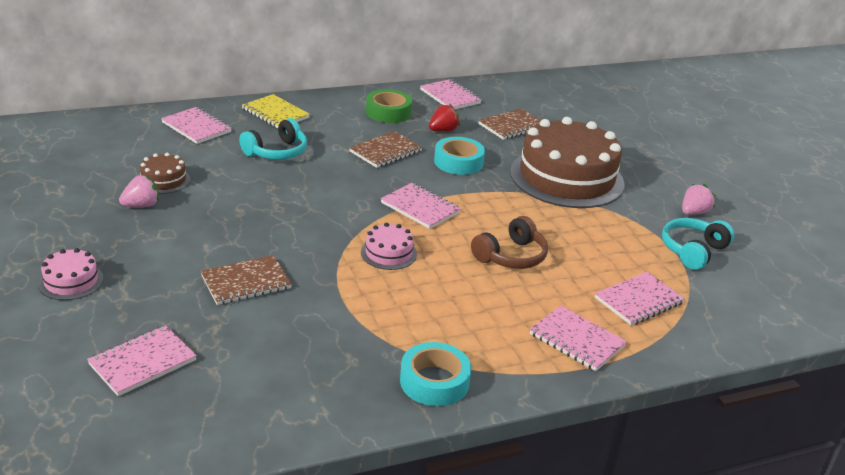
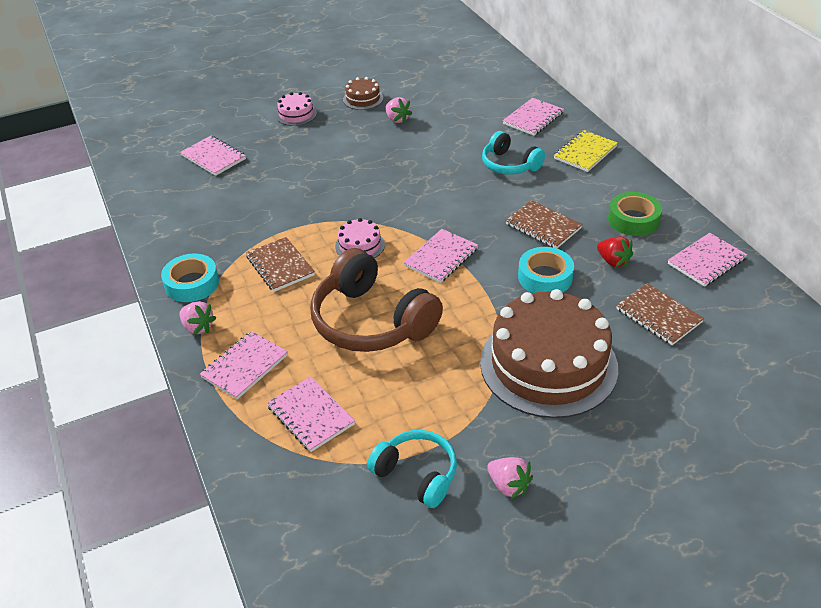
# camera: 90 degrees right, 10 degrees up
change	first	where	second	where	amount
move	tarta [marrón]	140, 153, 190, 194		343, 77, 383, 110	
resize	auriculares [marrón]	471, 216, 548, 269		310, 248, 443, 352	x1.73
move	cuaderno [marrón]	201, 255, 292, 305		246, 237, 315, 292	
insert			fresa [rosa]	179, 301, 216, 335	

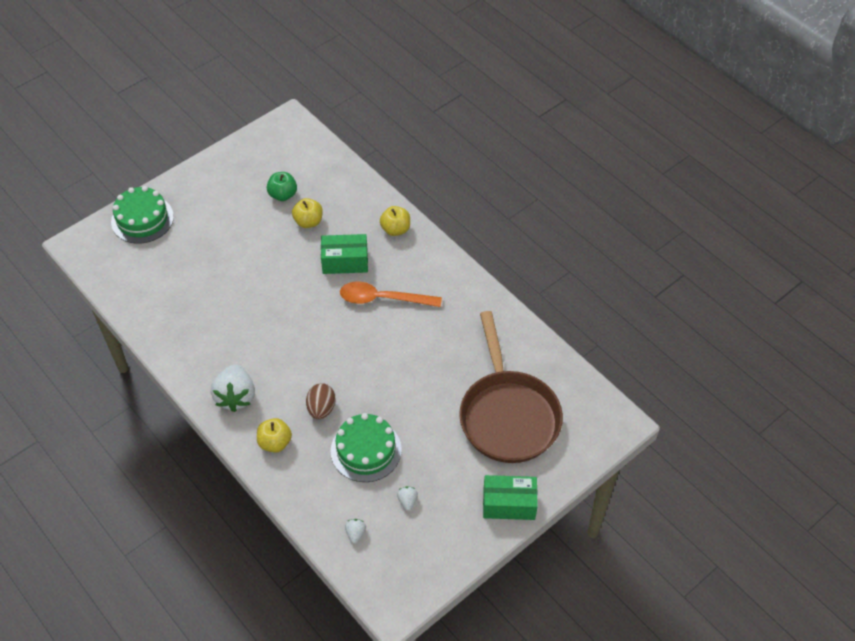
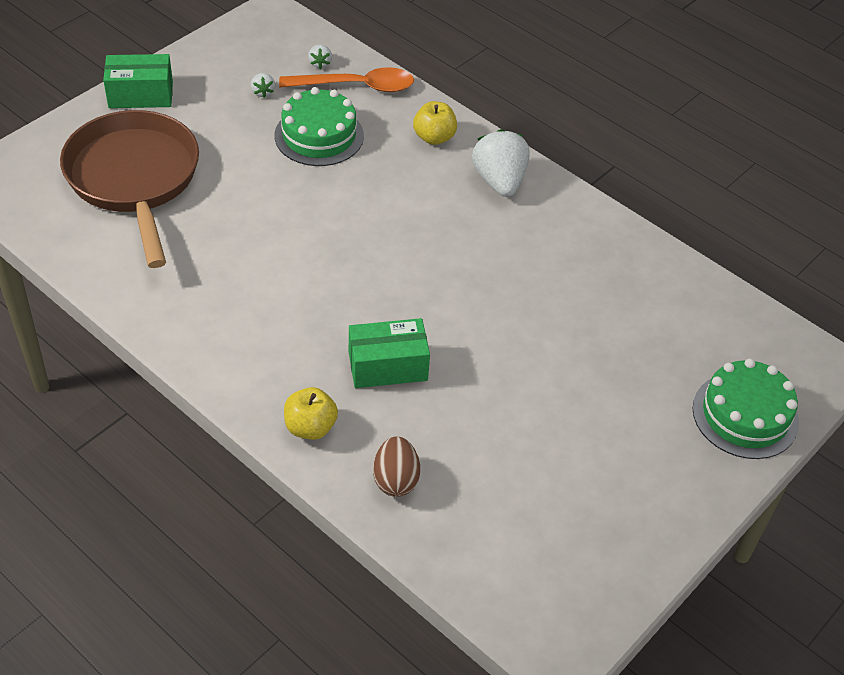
# camera: 170 degrees right, 5 degrees down
change	first	where	second	where	amount
delete	manzana [verde]	267, 172, 297, 201			
delete	manzana [amarillo]	292, 198, 323, 228			
move	cuchara [naranja]	340, 282, 442, 307		279, 67, 414, 92	
move	huevo [marrón]	306, 383, 336, 419		373, 436, 420, 497	

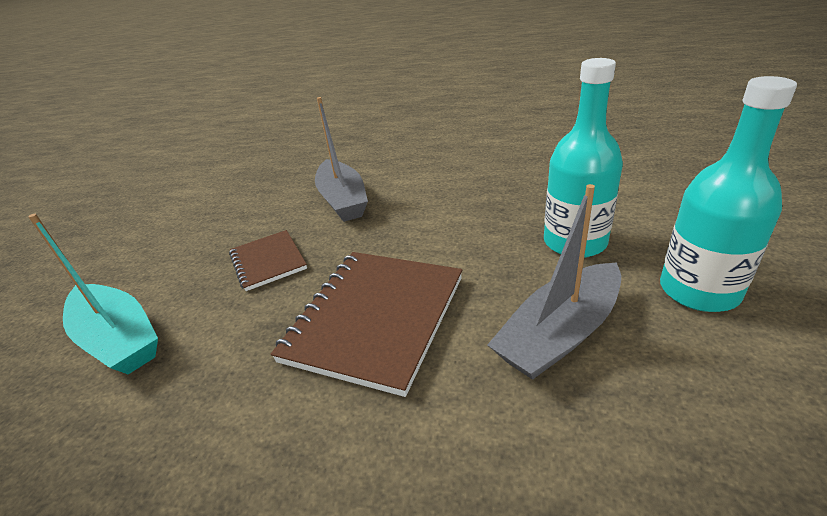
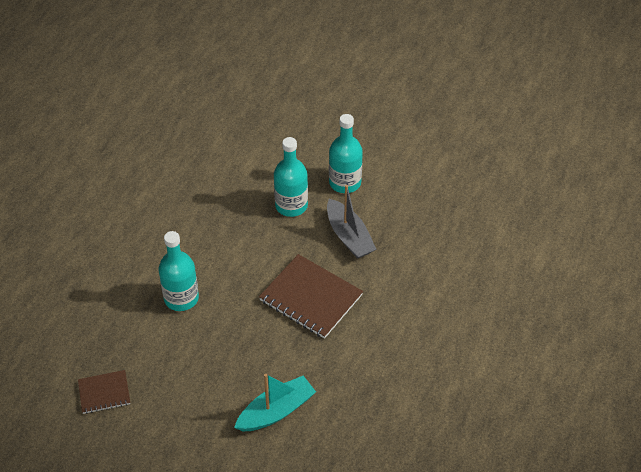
# camera: 80 degrees left, 15 degrees up
change	first	where	second	where	amount
replace	barco [gris]	315, 97, 368, 222	botella [turquesa]	159, 231, 199, 311	
move	cuaderno [marrón]	229, 230, 307, 291		78, 370, 130, 414	

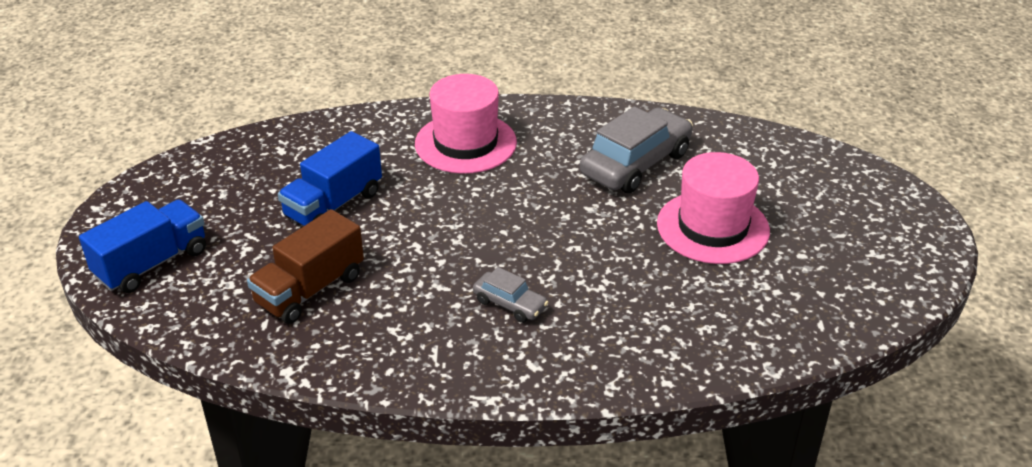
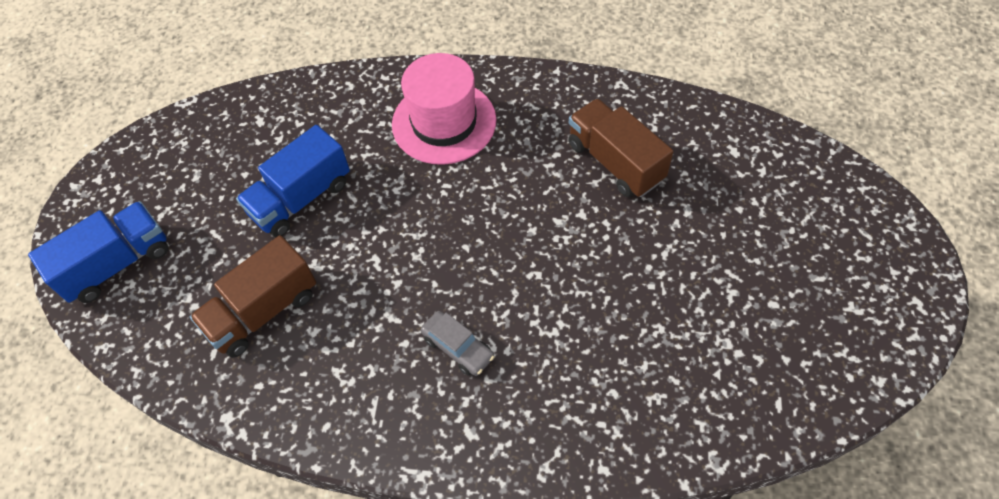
# camera: 10 degrees right, 20 degrees up
change	first	where	second	where	amount
replace	coche [gris]	580, 106, 693, 193	camión [marrón]	568, 98, 673, 197	
delete	sombrero [rosa]	657, 152, 770, 264			

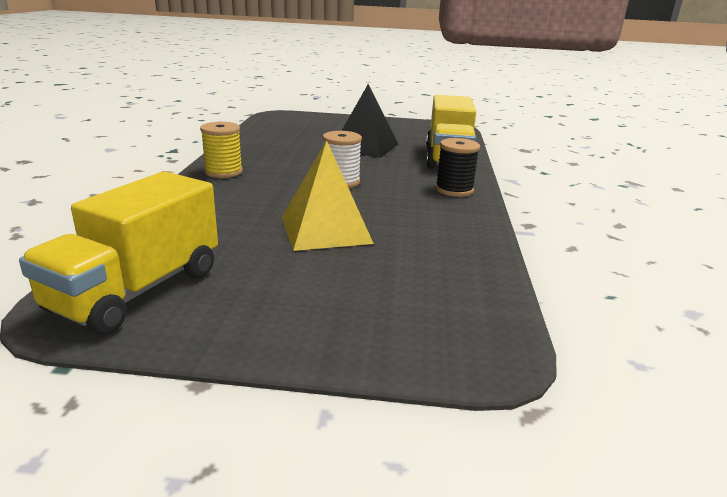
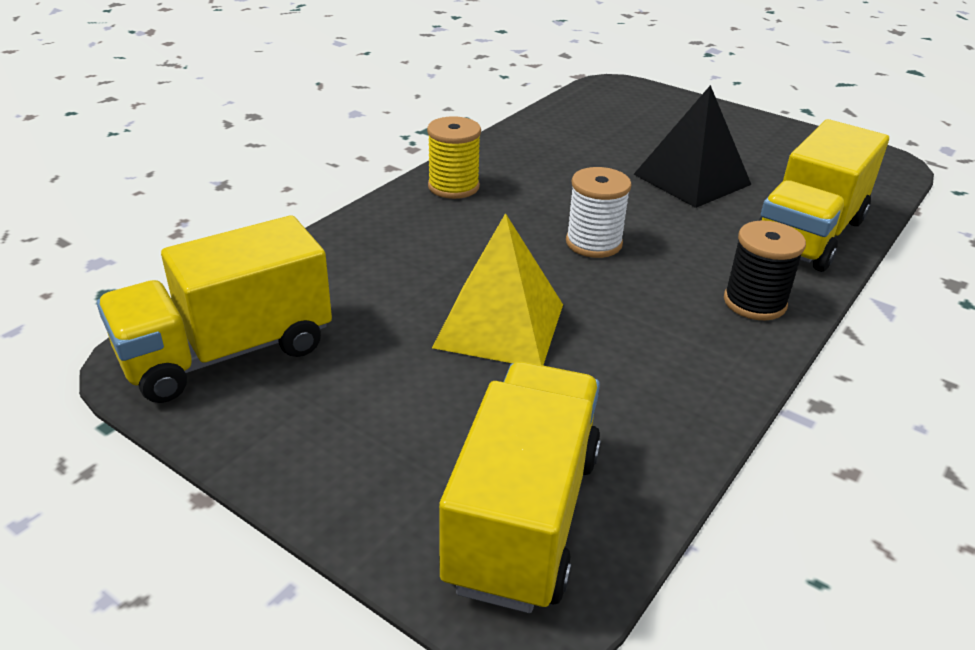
# camera: 30 degrees right, 10 degrees up
change	first	where	second	where	amount
insert			camión [amarillo]	439, 362, 601, 613	

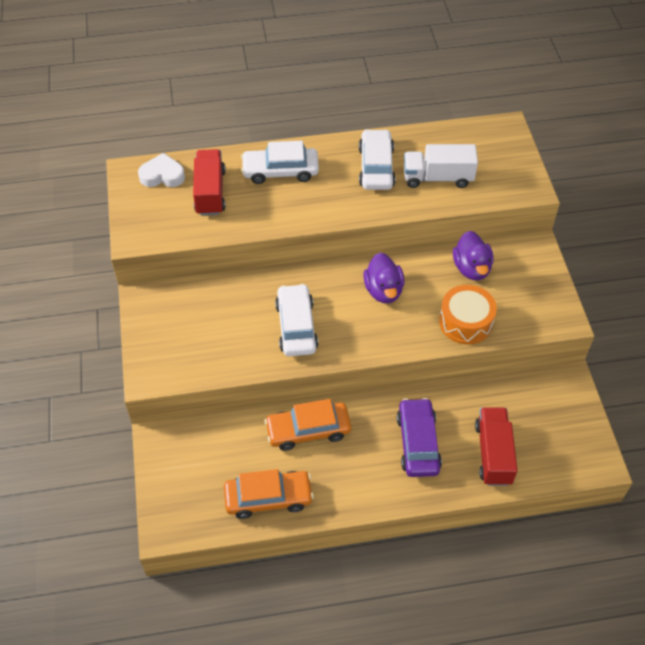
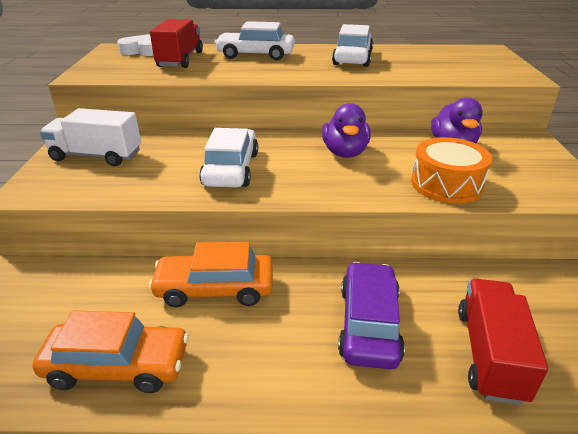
# camera: 10 degrees right, 20 degrees down
change	first	where	second	where	amount
move	camión [blanco]	404, 144, 478, 188		40, 108, 141, 166	

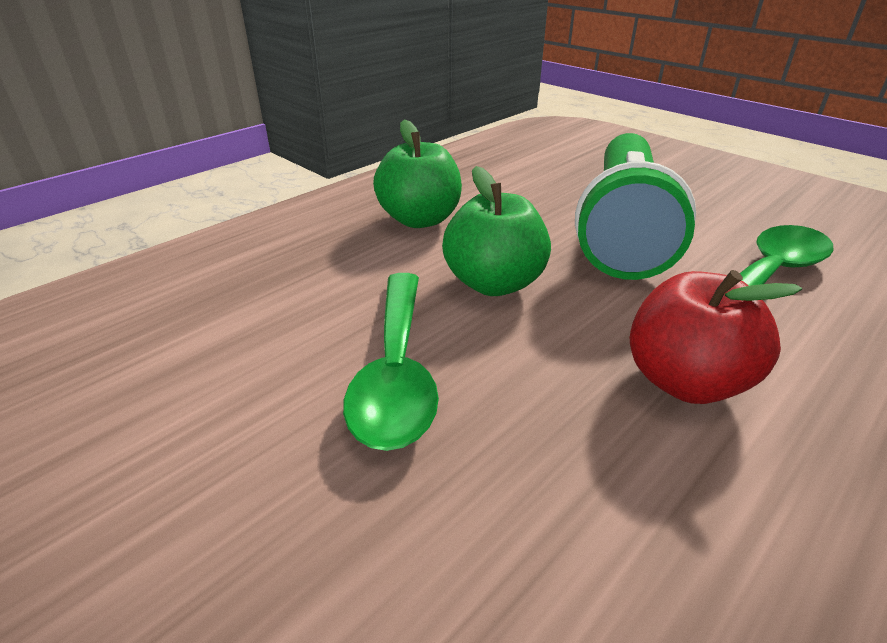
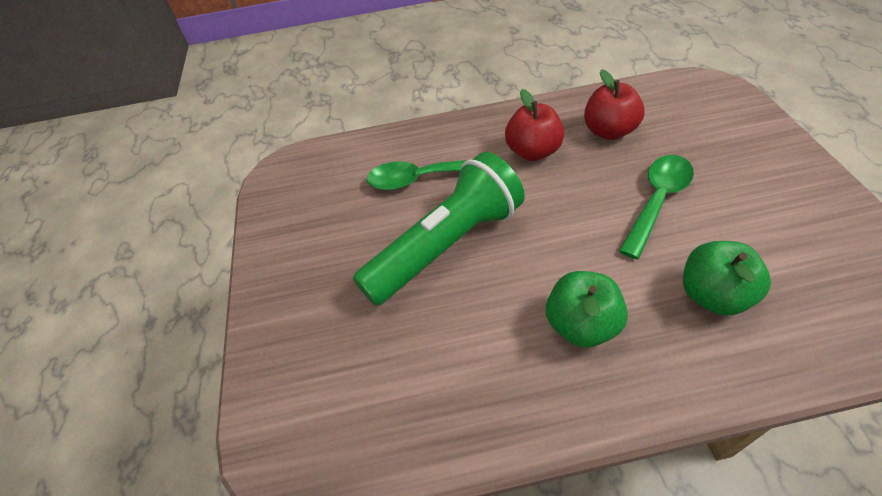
# camera: 140 degrees left, 15 degrees up
change	first	where	second	where	amount
move	manzana [verde]	442, 166, 551, 296		683, 241, 771, 316	
insert			manzana [rojo]	584, 69, 645, 140	

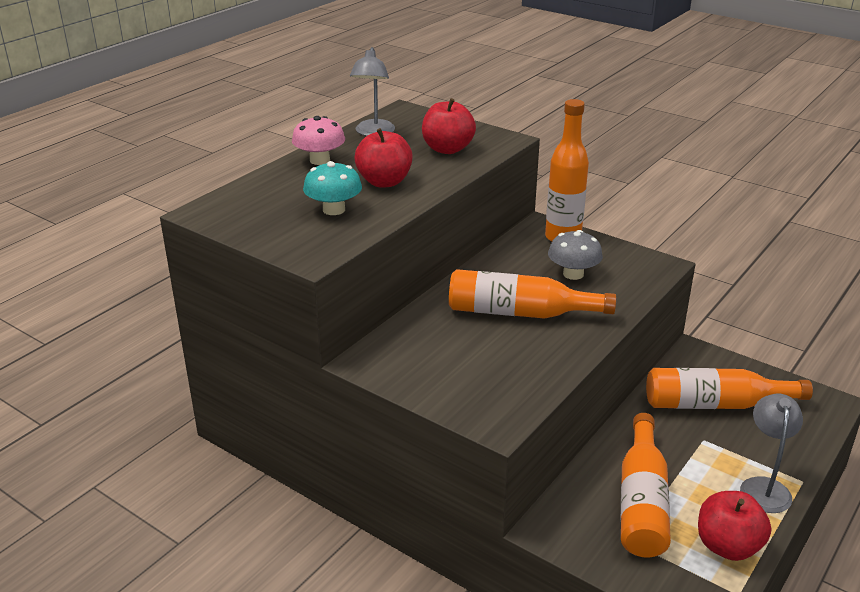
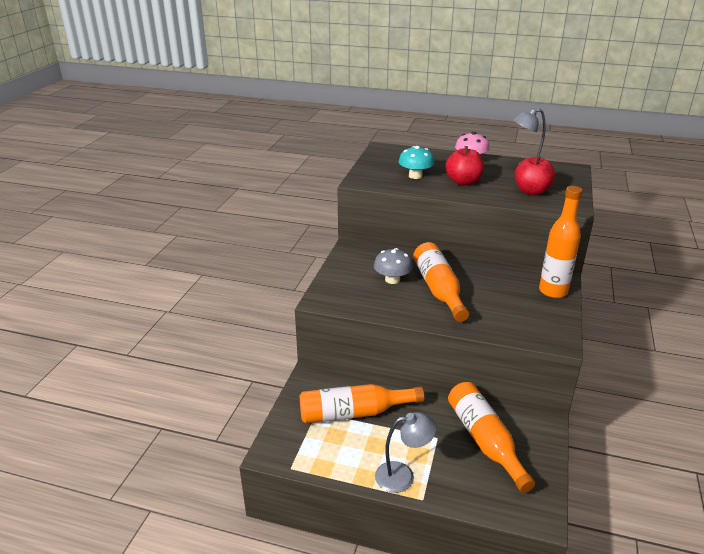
# camera: 70 degrees right, 0 degrees up
change	first	where	second	where	amount
move	seta [gris]	548, 230, 603, 280		374, 248, 413, 284	
delete	manzana [rojo]	698, 491, 771, 561			

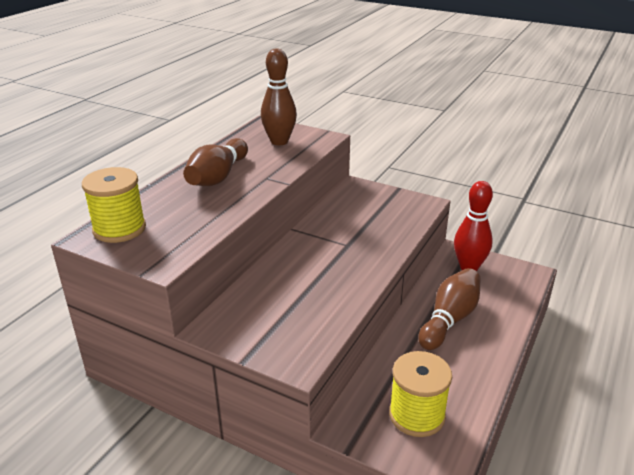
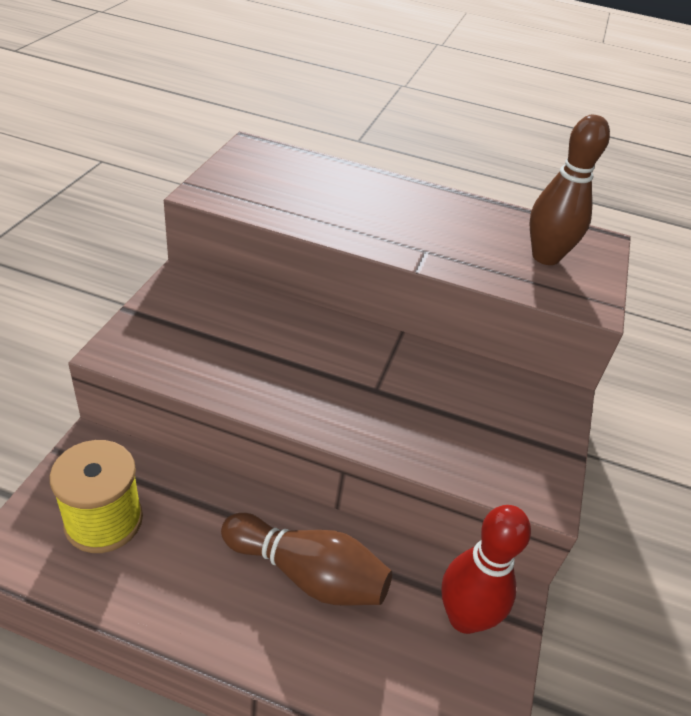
# camera: 75 degrees right, 10 degrees up
change	first	where	second	where	amount
delete	bolo [marrón]	183, 138, 248, 186			
delete	carrete [amarillo]	82, 167, 146, 243			

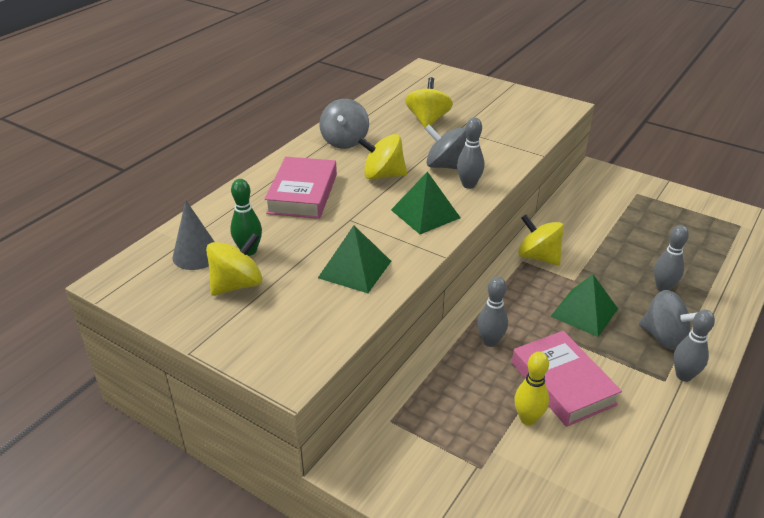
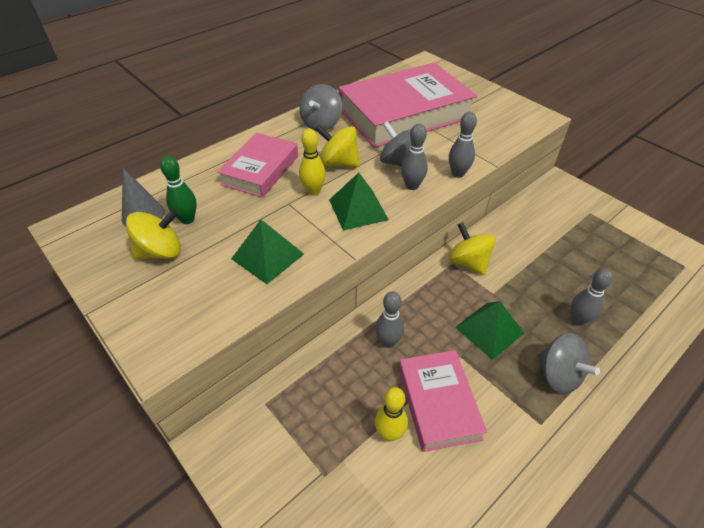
# camera: 15 degrees right, 10 degrees up
change	first	where	second	where	amount
replace	peonza [amarillo]	405, 77, 453, 128	libro [rosa]	338, 63, 477, 148	
move	bolo [gris]	673, 310, 715, 382		449, 112, 477, 178	
insert			bolo [amarillo]	299, 128, 326, 195	

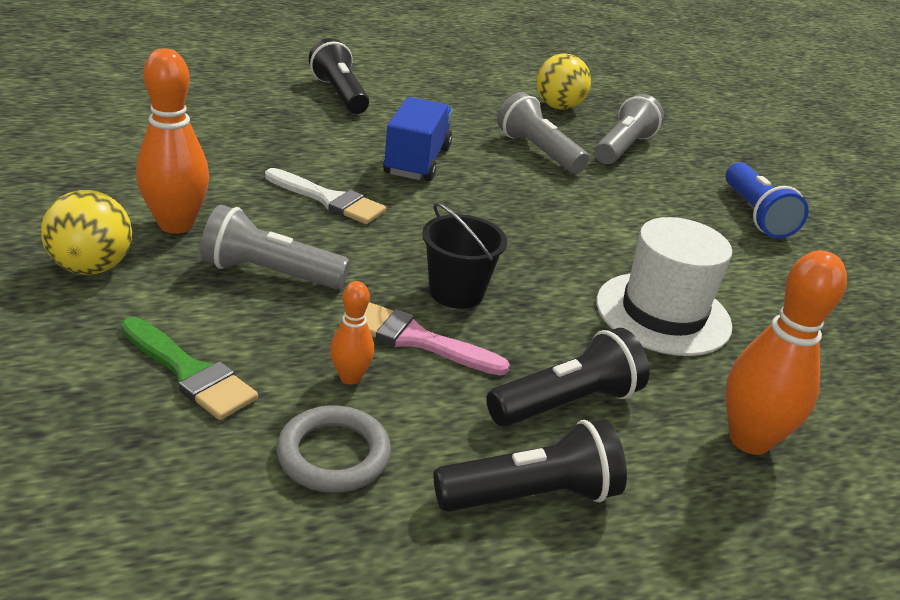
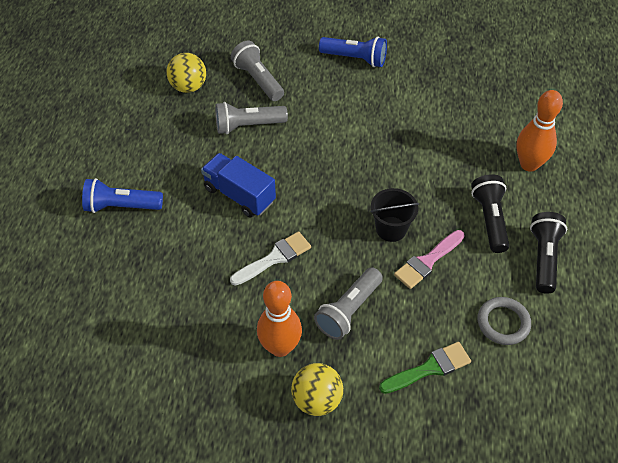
# camera: 60 degrees left, 20 degrees up
change	first	where	second	where	amount
recolor	lámpara de mano [negro]	309, 38, 369, 114	lámpara de mano [azul]	82, 178, 163, 213	
delete	sombrero [blanco]	596, 217, 732, 356			
delete	bolo [naranja]	330, 281, 374, 385			

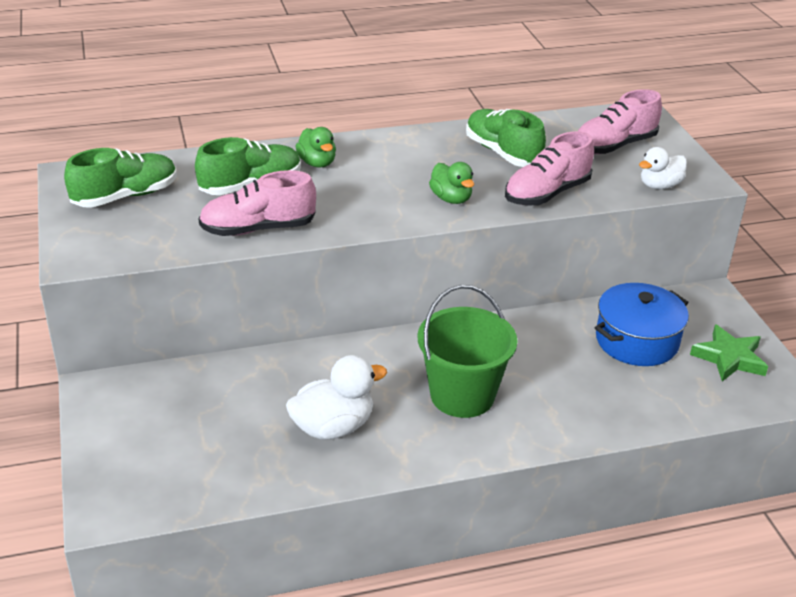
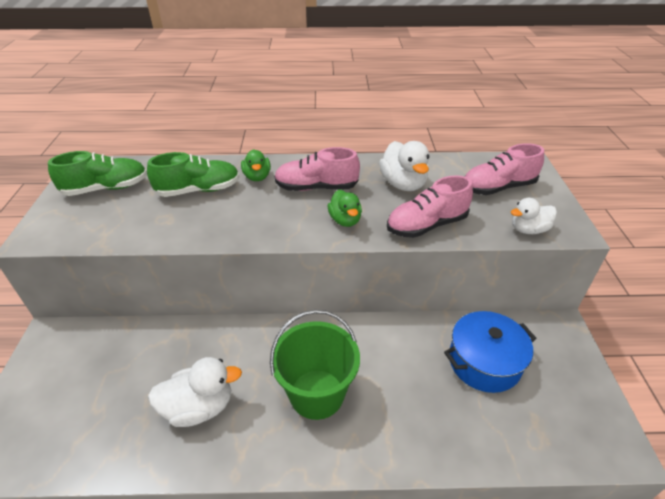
# camera: 15 degrees right, 5 degrees up
change	first	where	second	where	amount
replace	zapato [verde]	466, 109, 546, 167	pato [blanco]	379, 141, 429, 191	
move	zapato [rosa]	198, 170, 316, 236		274, 147, 360, 191	
delete	estrella [verde]	690, 324, 768, 381			

